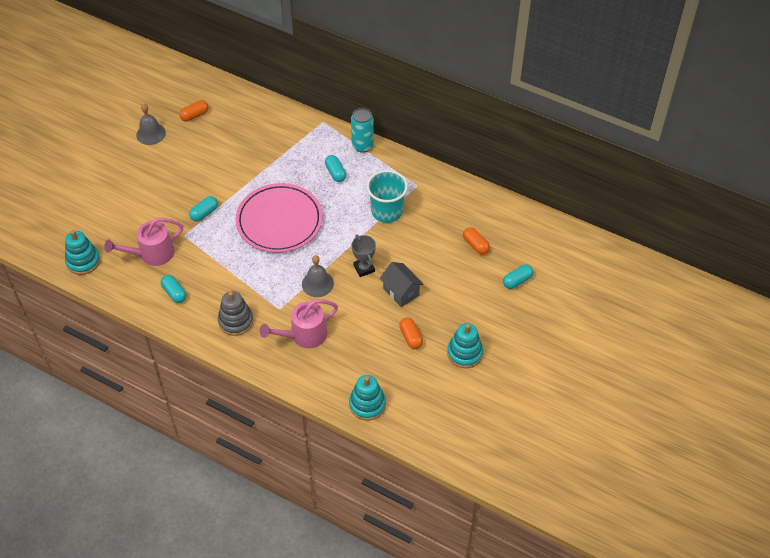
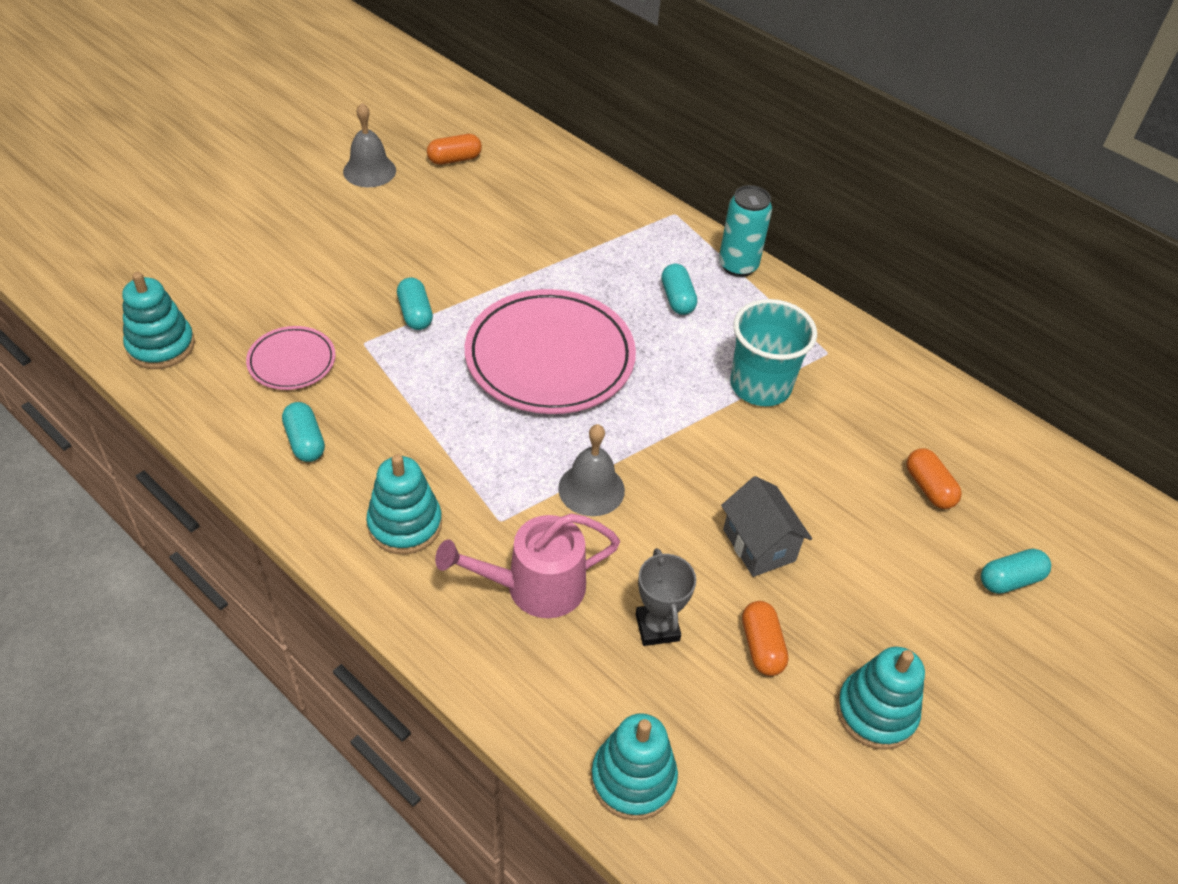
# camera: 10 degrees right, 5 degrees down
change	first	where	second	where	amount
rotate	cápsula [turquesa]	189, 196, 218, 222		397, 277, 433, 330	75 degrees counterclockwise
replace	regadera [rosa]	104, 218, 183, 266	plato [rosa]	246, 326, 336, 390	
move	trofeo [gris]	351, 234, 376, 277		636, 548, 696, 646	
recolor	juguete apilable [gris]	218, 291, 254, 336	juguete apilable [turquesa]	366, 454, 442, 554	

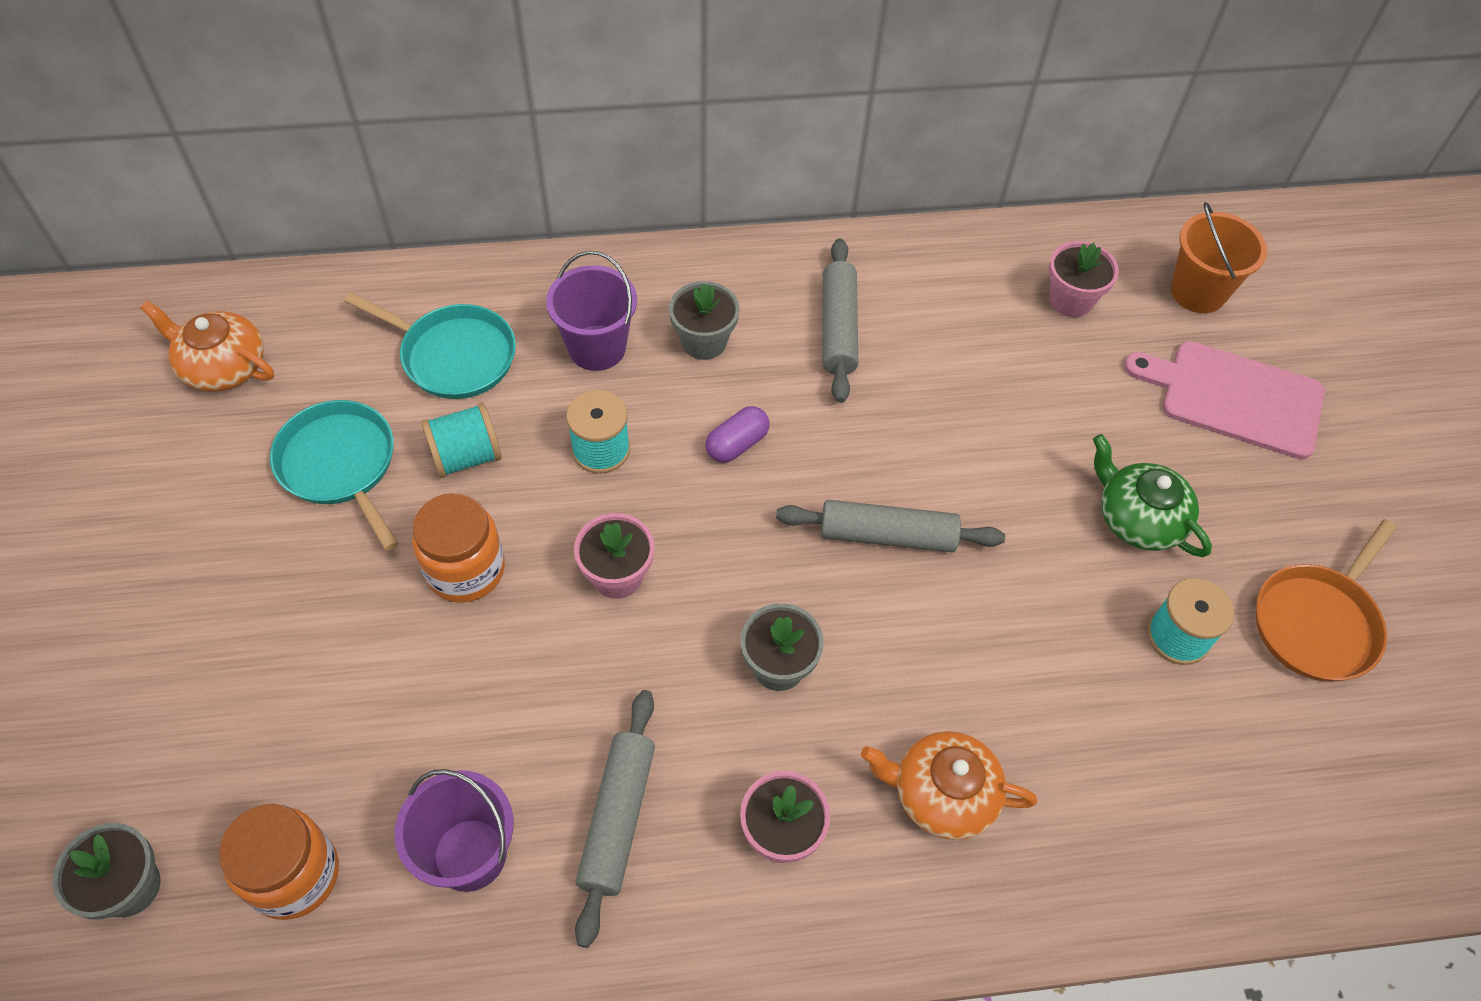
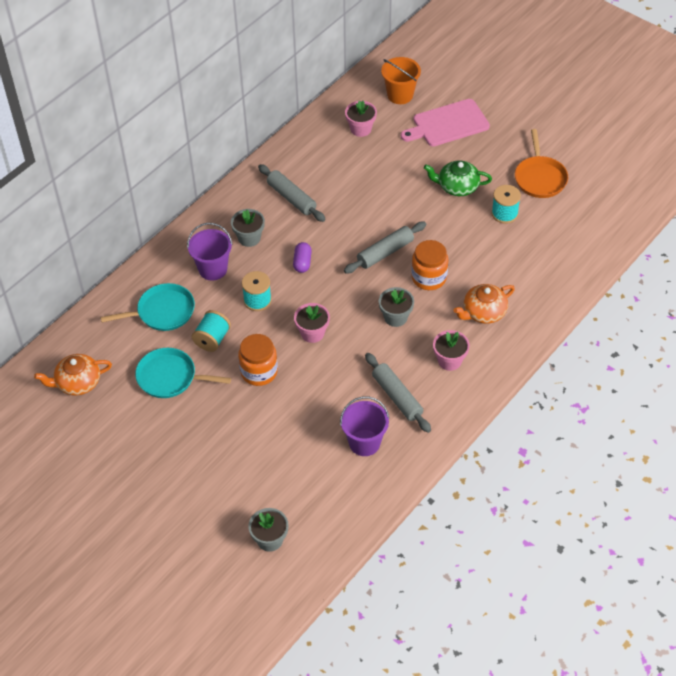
# camera: 40 degrees left, 5 degrees down
change	first	where	second	where	amount
move	tarro [naranja]	219, 804, 339, 920		411, 240, 448, 290	

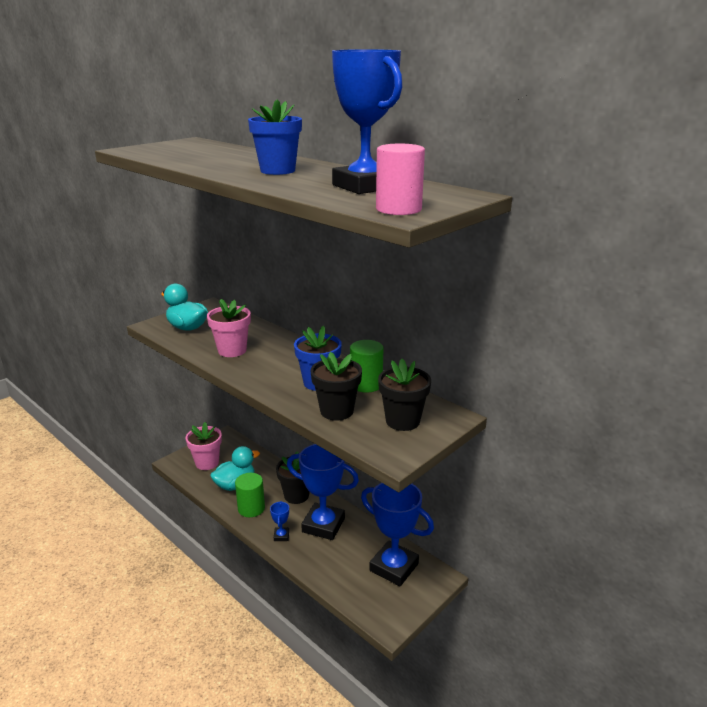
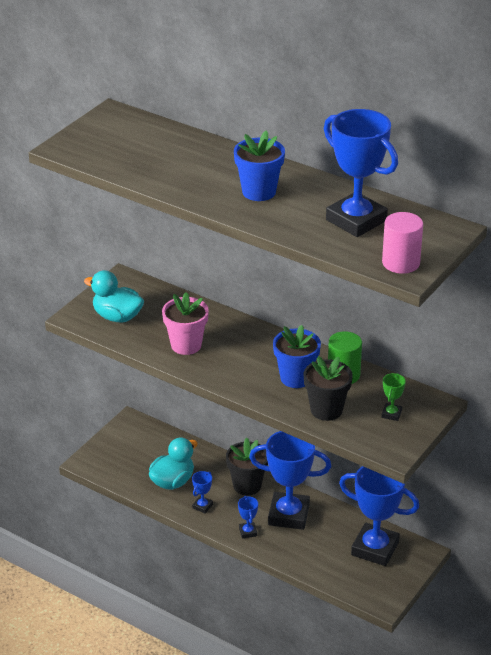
# camera: 10 degrees left, 10 degrees up
change	first	where	second	where	amount
replace	maceta [negro]	378, 359, 431, 431	trofeo [verde]	381, 373, 406, 421	
delete	maceta [rosa]	186, 422, 222, 470			
replace	cilindro [verde]	235, 473, 265, 517	trofeo [azul]	192, 471, 213, 513	

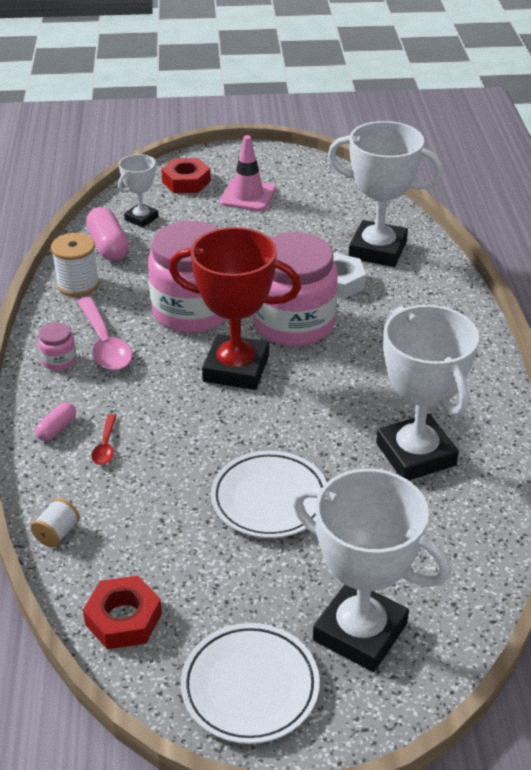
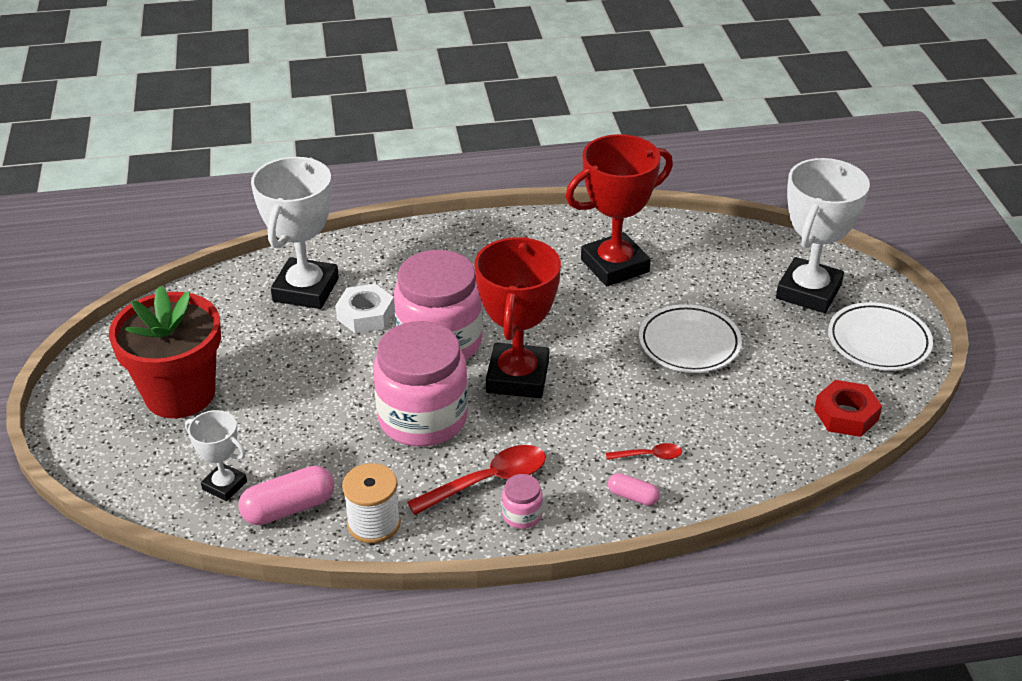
# camera: 95 degrees left, 0 degrees up
change	first	where	second	where	amount
replace	cono de tráfico [rosa]	219, 135, 276, 211	maceta [rojo]	109, 286, 221, 418	
delete	tuerca [rojo]	161, 158, 211, 193			
recolor	cuchara [rosa]	77, 297, 132, 370	cuchara [rojo]	407, 445, 546, 515	
recolor	trofeo [blanco]	376, 305, 479, 480	trofeo [rojo]	566, 134, 673, 286	
delete	carrete [blanco]	31, 498, 80, 548			

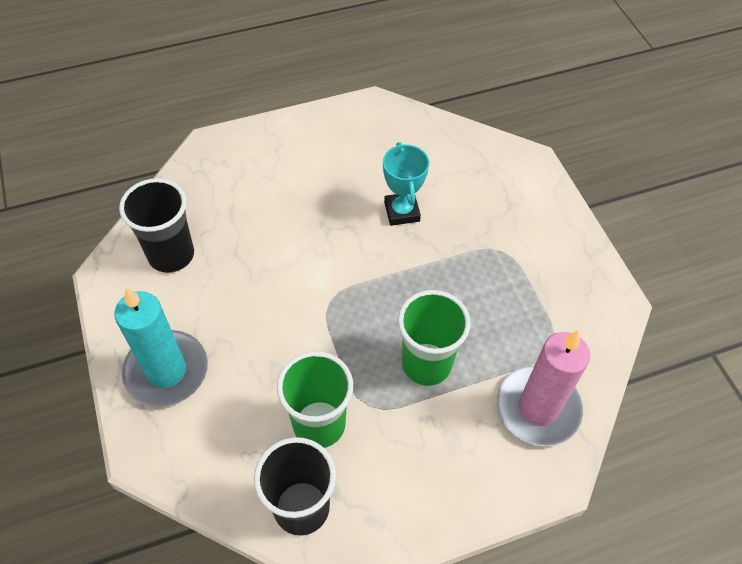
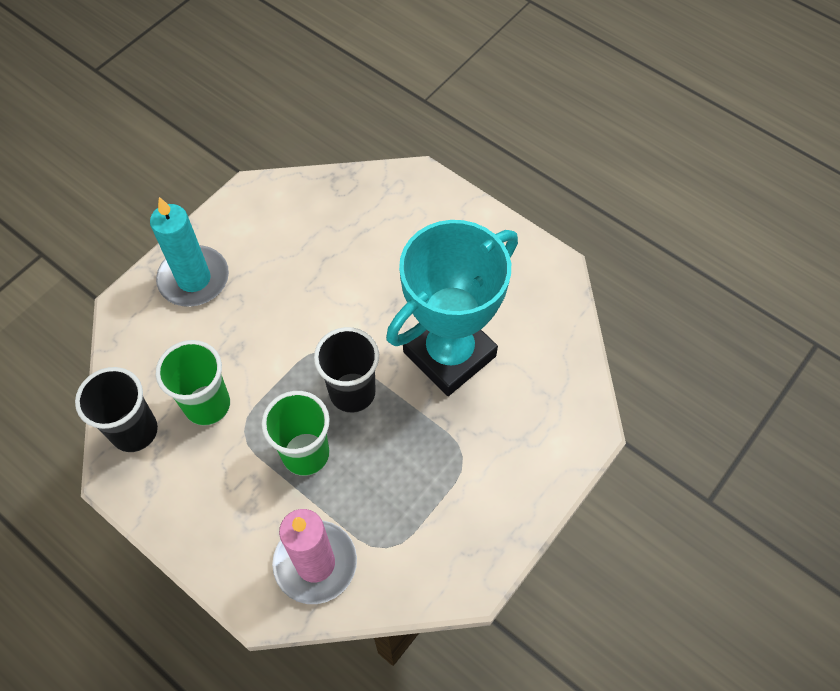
# camera: 60 degrees right, 5 degrees up
change	first	where	second	where	amount
resize	trofeo [turquesa]	383, 142, 430, 226		386, 220, 518, 396	x2.15
move	vaso [negro]	119, 178, 194, 273		314, 327, 379, 413	

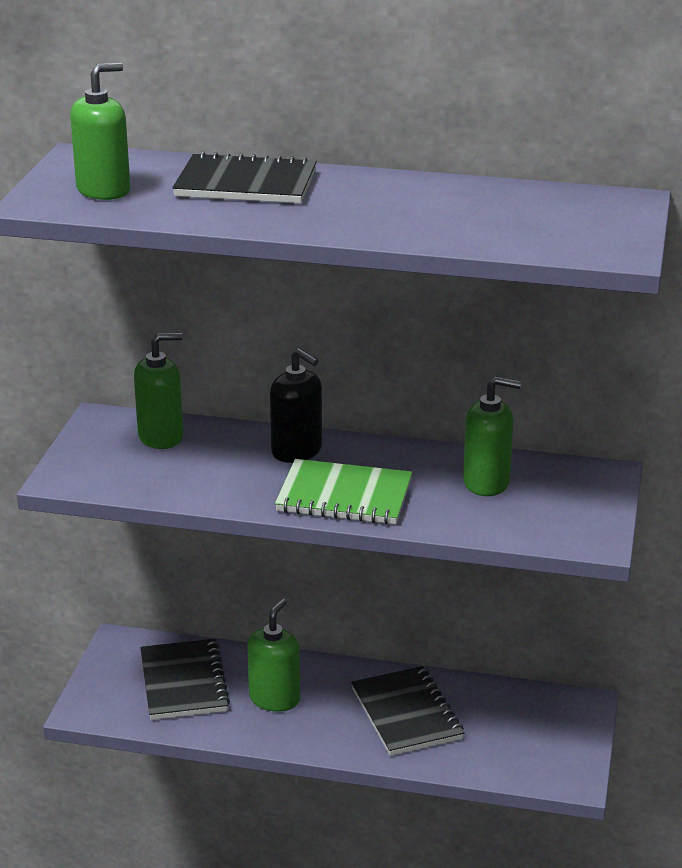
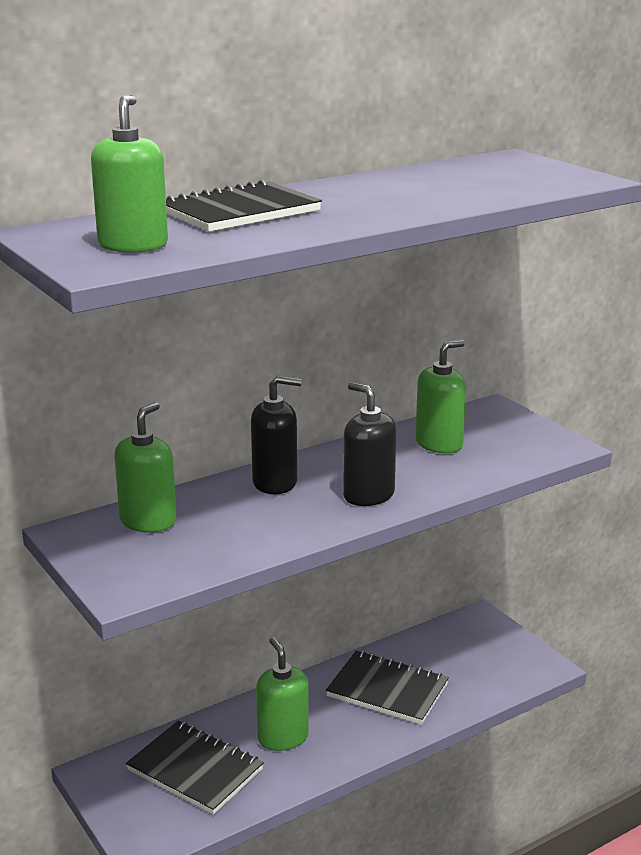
# camera: 45 degrees left, 5 degrees down
change	first	where	second	where	amount
replace	cuaderno [verde]	275, 459, 412, 524	dispensador de jabón [negro]	343, 382, 397, 506	

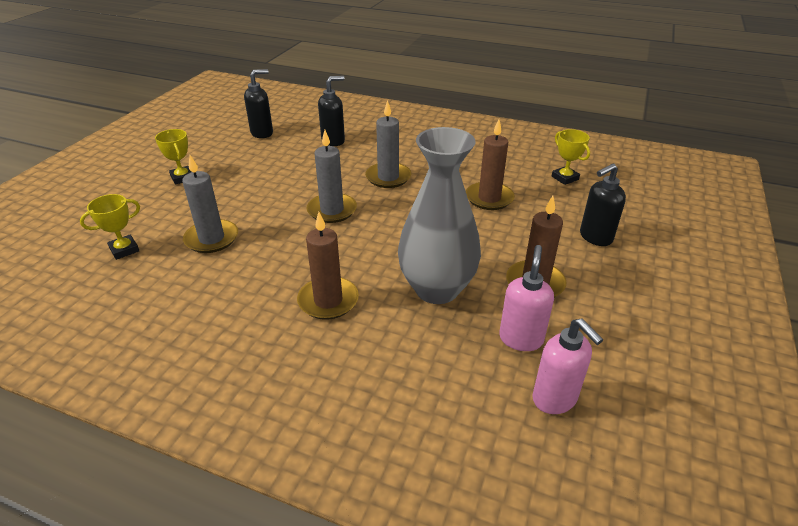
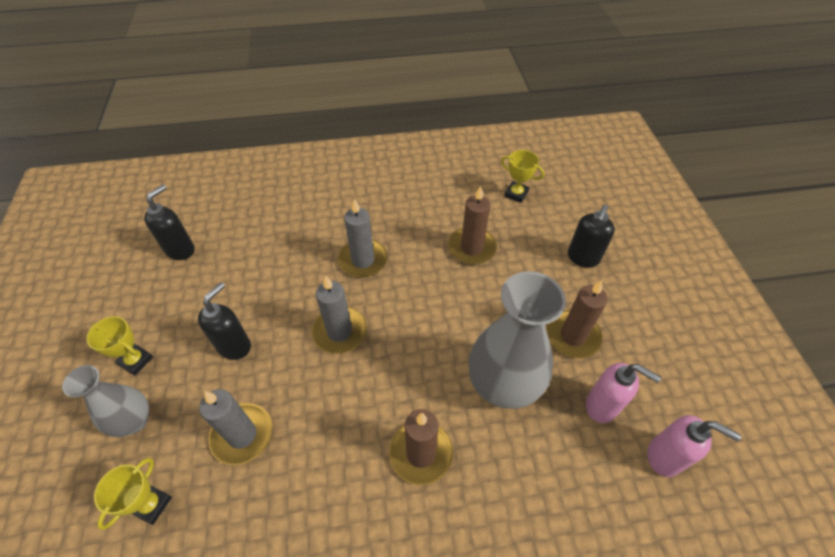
# camera: 30 degrees left, 15 degrees up
change	first	where	second	where	amount
move	dispensador de jabón [negro]	318, 76, 345, 146		198, 282, 251, 360	
rotate	dispensador de jabón [rosa]	499, 245, 554, 351		586, 363, 661, 423	135 degrees clockwise
insert			florero [gris]	62, 365, 149, 437	

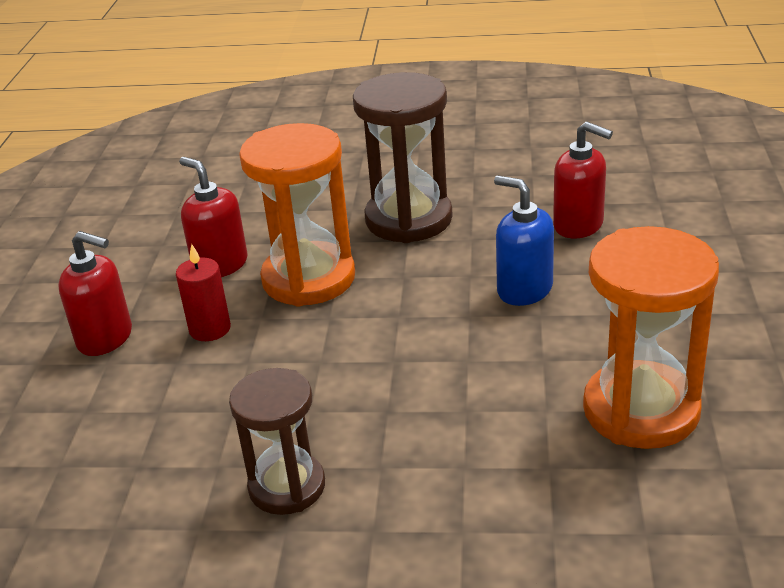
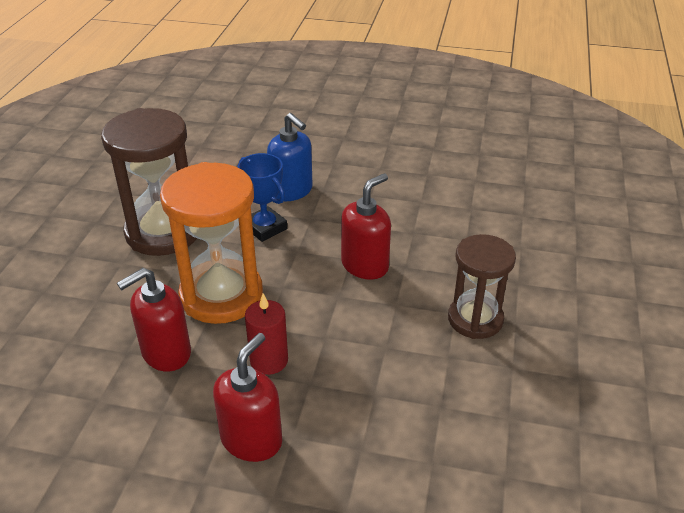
# camera: 85 degrees left, 5 degrees up
change	first	where	second	where	amount
move	dispensador de jabón [rojo]	553, 122, 613, 239		341, 173, 391, 280	
rotate	dispensador de jabón [azul]	494, 176, 554, 306		267, 113, 313, 201	90 degrees counterclockwise
delete	reloj de arena [naranja]	583, 226, 719, 449			
insert			trofeo [azul]	238, 153, 287, 242	

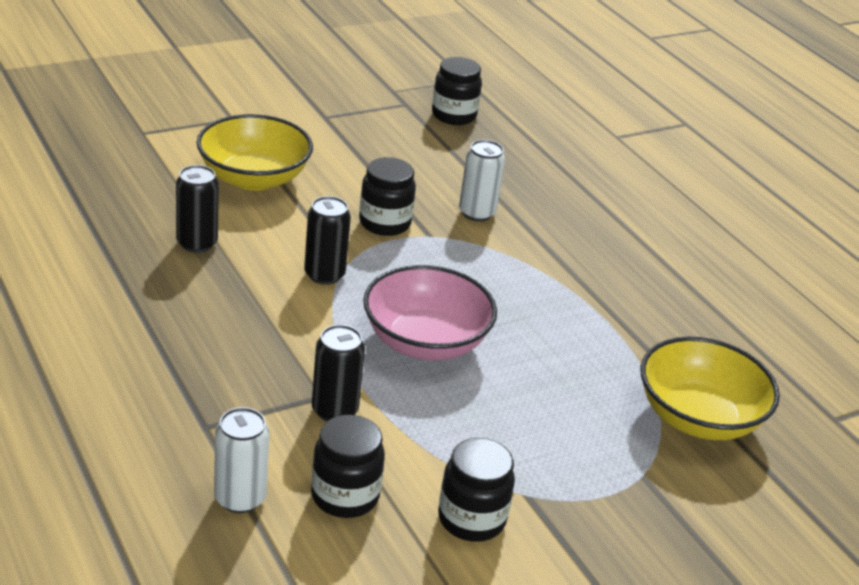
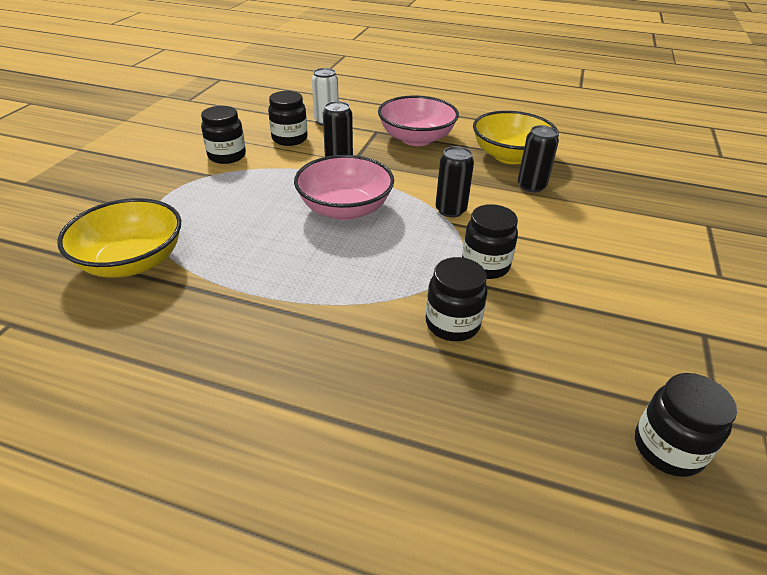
# camera: 140 degrees right, 5 degrees up
change	first	where	second	where	amount
move	cuenco [amarillo]	197, 114, 313, 191		473, 111, 559, 164	
replace	lata [blanco]	459, 140, 505, 221	tarro [negro]	426, 257, 488, 341	
insert			cuenco [rosa]	378, 95, 459, 146	

